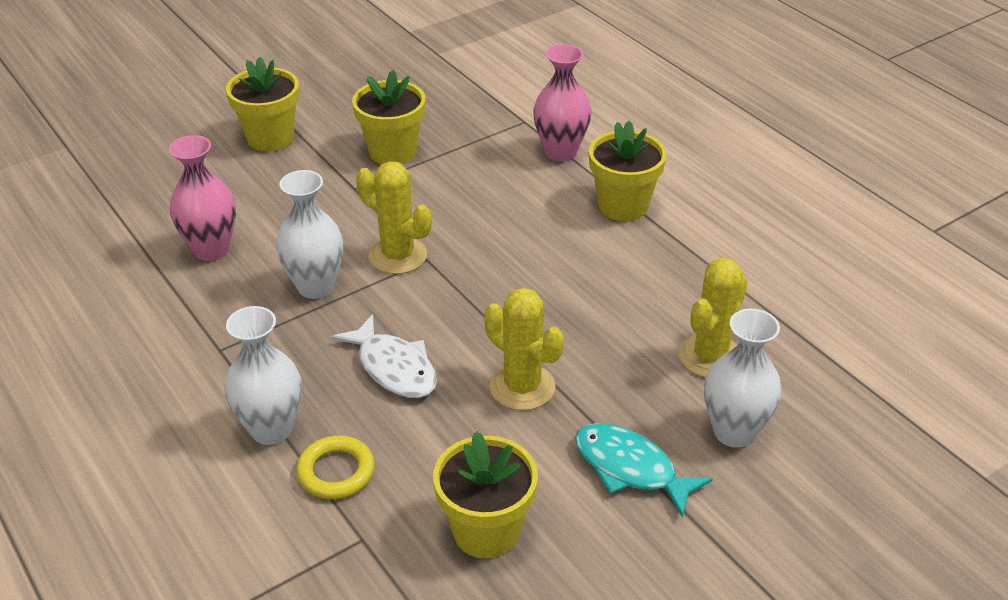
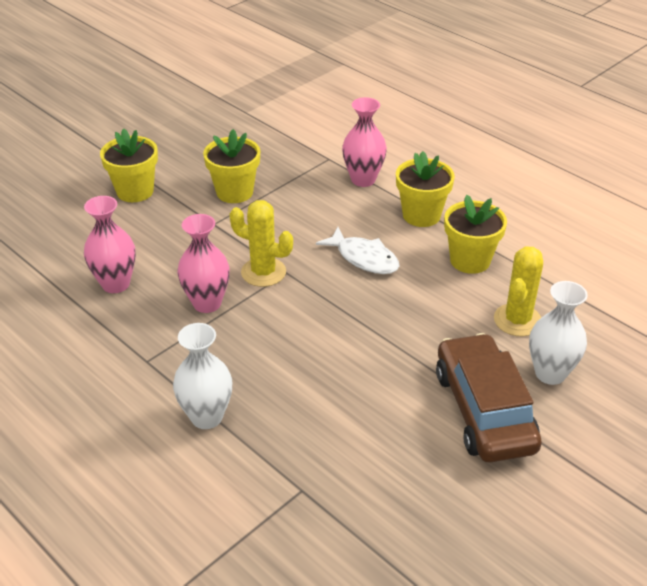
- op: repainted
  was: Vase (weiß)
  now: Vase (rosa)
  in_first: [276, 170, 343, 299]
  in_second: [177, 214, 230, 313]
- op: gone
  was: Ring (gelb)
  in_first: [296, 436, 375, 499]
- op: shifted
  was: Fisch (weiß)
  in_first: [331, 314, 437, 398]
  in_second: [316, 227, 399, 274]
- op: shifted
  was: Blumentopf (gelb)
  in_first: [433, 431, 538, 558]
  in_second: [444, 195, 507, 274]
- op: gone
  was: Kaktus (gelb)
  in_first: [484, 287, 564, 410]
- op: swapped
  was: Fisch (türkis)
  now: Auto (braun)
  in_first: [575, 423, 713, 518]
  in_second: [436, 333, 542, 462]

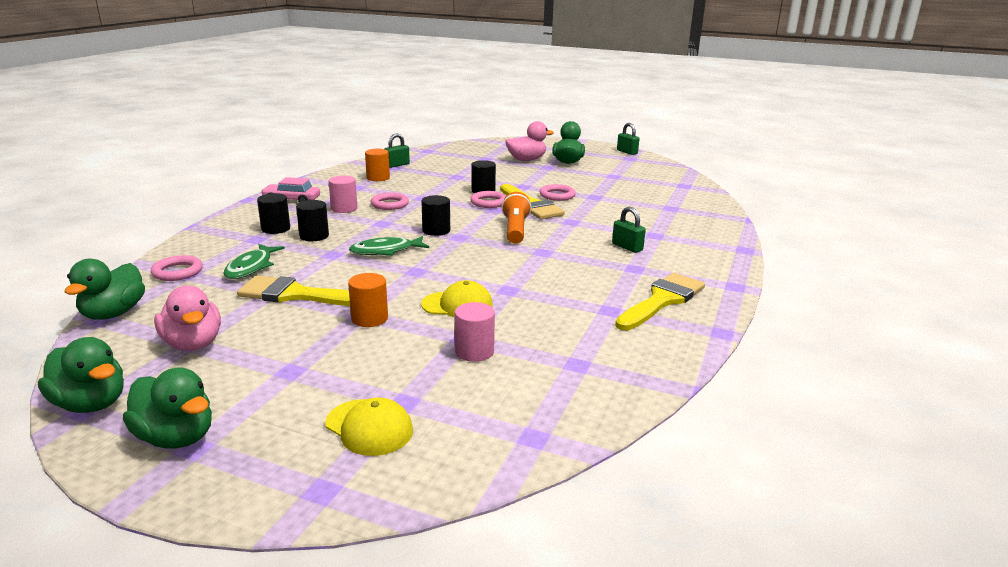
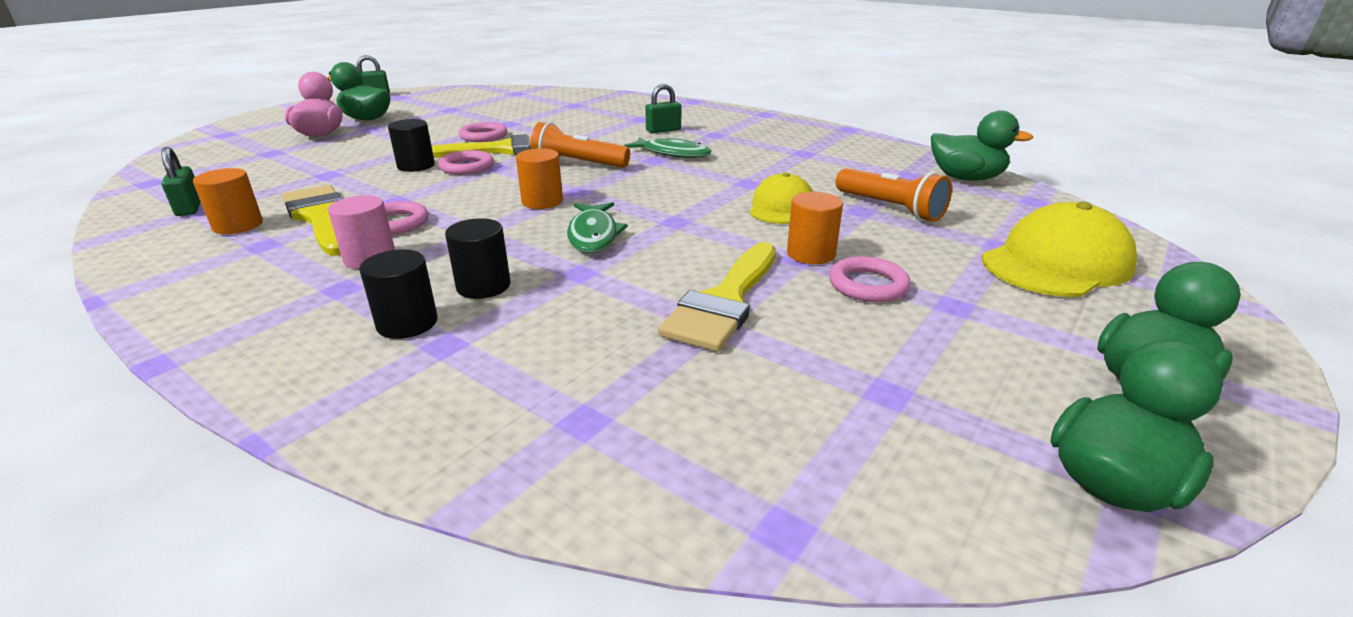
- op: shifted
  was: Ente (grün)
  in_first: [65, 259, 145, 320]
  in_second: [931, 110, 1034, 181]
- op: shifted
  was: Ring (rosa)
  in_first: [151, 255, 203, 281]
  in_second: [829, 256, 911, 302]
- op: gone
  was: Ente (rosa)
  in_first: [154, 285, 221, 351]
- op: shifted
  was: Fisch (grün)
  in_first: [224, 244, 285, 279]
  in_second: [624, 137, 711, 158]
- op: gone
  was: Auto (rosa)
  in_first: [261, 177, 320, 202]
- op: scaled
  was: Kappe (gelb)
  in_first: [325, 398, 413, 456]
  in_second: [982, 202, 1137, 297]
  ratio: 1.56
- op: repainted
  was: Vollzylinder (schwarz)
  now: Vollzylinder (orange)
  in_first: [421, 195, 450, 236]
  in_second: [516, 148, 563, 209]
- op: swapped
  was: Vollzylinder (rosa)
  now: Taschenlampe (orange)
  in_first: [455, 302, 495, 362]
  in_second: [836, 168, 952, 222]
- op: shifted
  was: Pinsel (gelb)
  in_first: [615, 273, 705, 330]
  in_second: [283, 185, 342, 256]

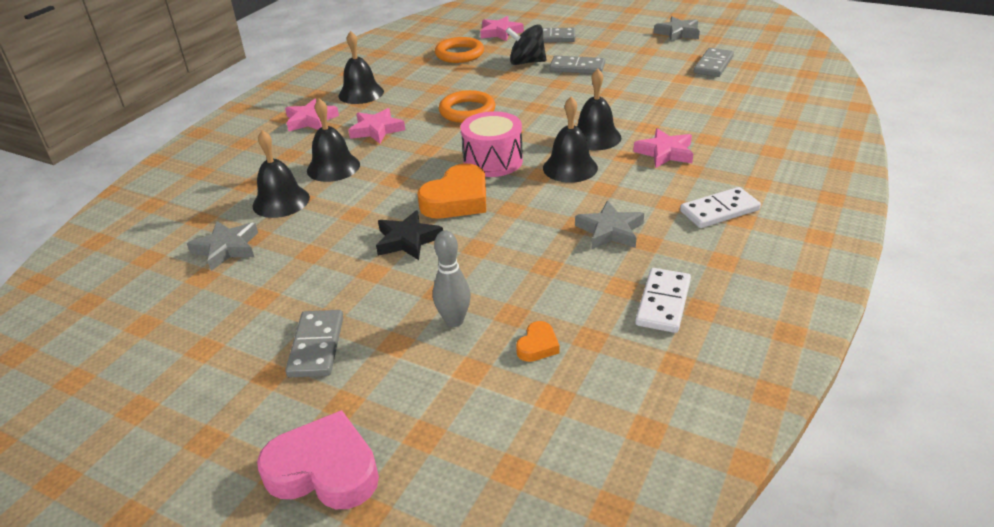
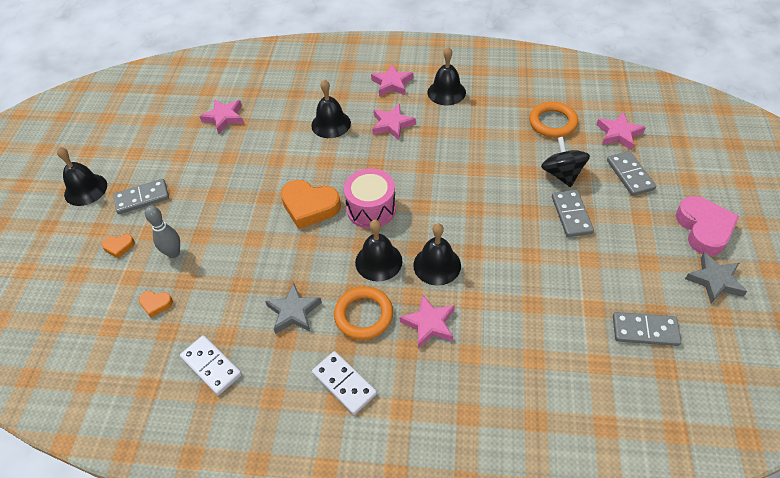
- op: repainted
  was: Stern (grau)
  now: Stern (rosa)
  in_first: [187, 221, 258, 271]
  in_second: [200, 99, 244, 134]
- op: shifted
  was: Glocke (schwarz)
  in_first: [252, 130, 310, 218]
  in_second: [57, 147, 107, 206]
- op: shifted
  was: Herz (rosa)
  in_first: [257, 410, 379, 509]
  in_second: [676, 196, 739, 256]
- op: gone
  was: Stern (schwarz)
  in_first: [376, 210, 443, 260]
- op: shifted
  was: Ring (orange)
  in_first: [439, 90, 495, 123]
  in_second: [334, 287, 393, 340]
- op: rotated
  was: Dominostein (weiß)
  in_first: [635, 268, 691, 333]
  in_second: [180, 335, 242, 395]
  clockwise: 45
- op: new
  now: Herz (orange)
  in_second: [102, 234, 135, 259]

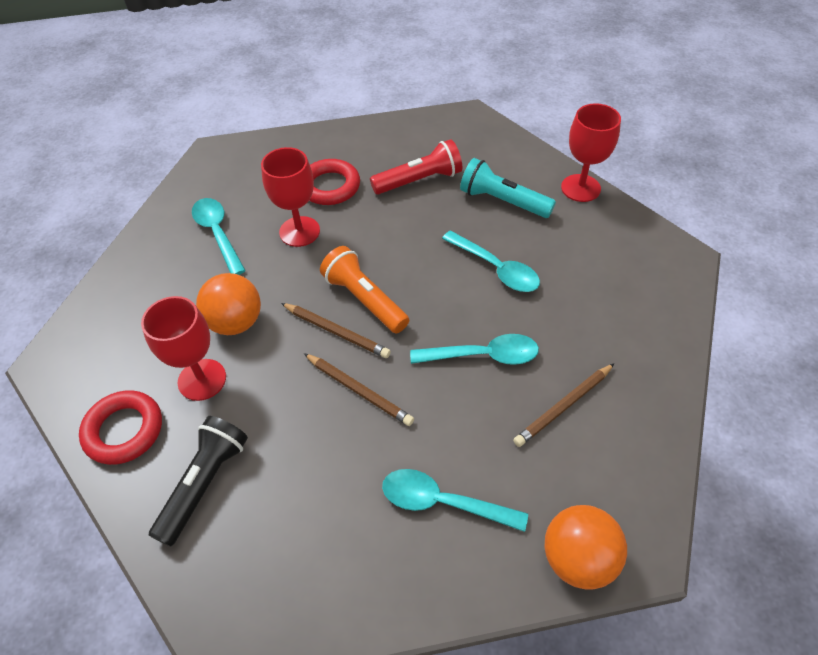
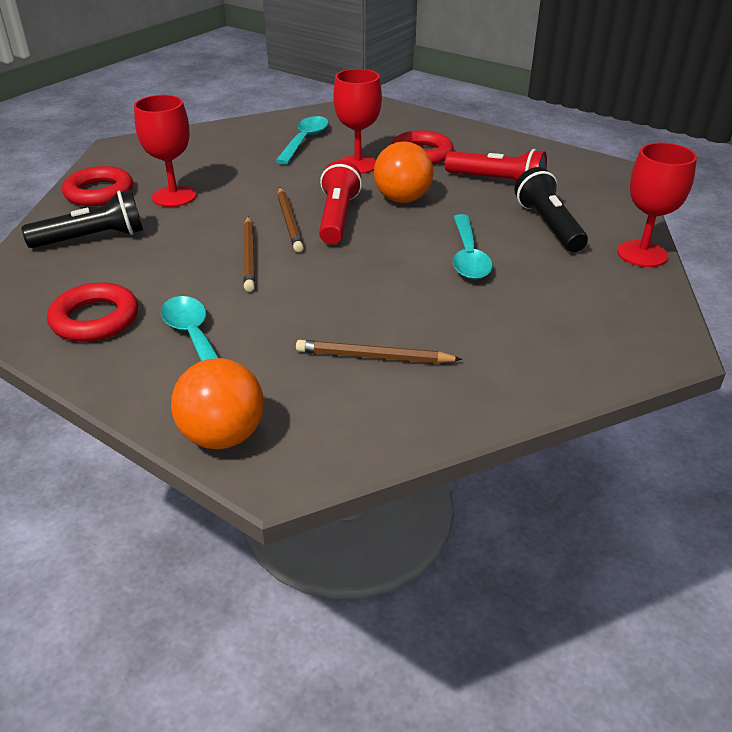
- op: shifted
  was: Ball (orange)
  in_first: [196, 273, 261, 335]
  in_second: [374, 142, 433, 203]
- op: repainted
  was: Taschenlampe (orange)
  now: Taschenlampe (rot)
  in_first: [320, 246, 409, 333]
  in_second: [319, 160, 362, 245]
- op: gone
  was: Löffel (türkis)
  in_first: [410, 334, 539, 365]
- op: repainted
  was: Taschenlampe (türkis)
  now: Taschenlampe (schwarz)
  in_first: [460, 158, 556, 218]
  in_second: [514, 167, 588, 252]
- op: new
  now: Ring (rot)
  in_second: [47, 282, 138, 342]

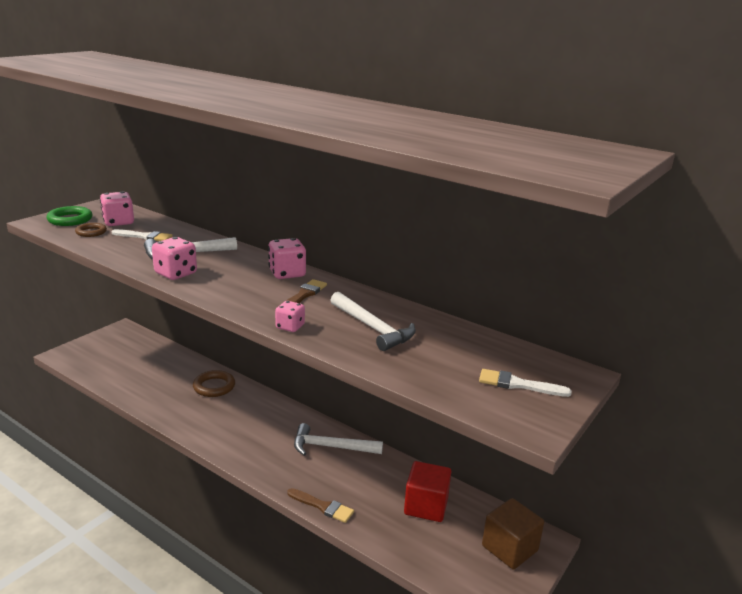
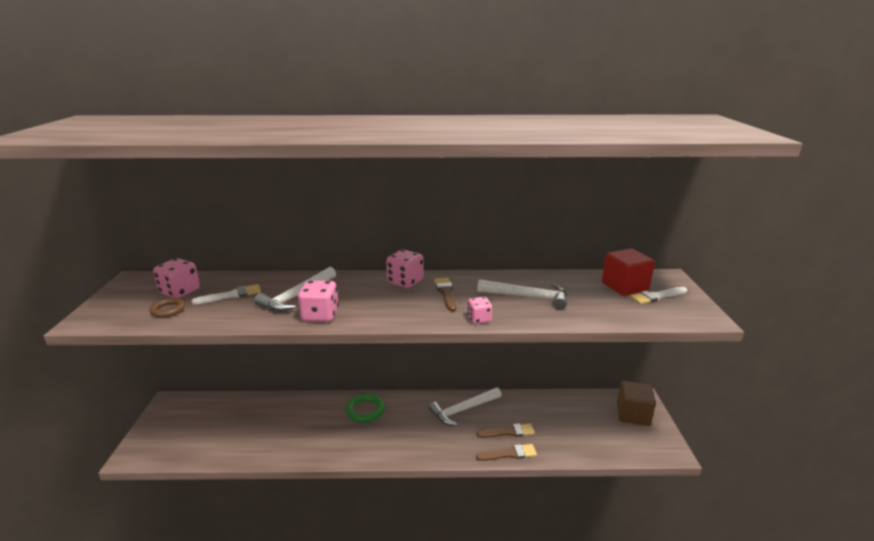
- op: shifted
  was: Ring (grün)
  in_first: [46, 206, 92, 226]
  in_second: [346, 393, 385, 423]
- op: gone
  was: Ring (braun)
  in_first: [193, 370, 235, 397]
- op: shifted
  was: Kubus (rot)
  in_first: [404, 461, 451, 522]
  in_second: [602, 248, 655, 296]
- op: new
  now: Pinsel (braun)
  in_second: [476, 423, 535, 438]

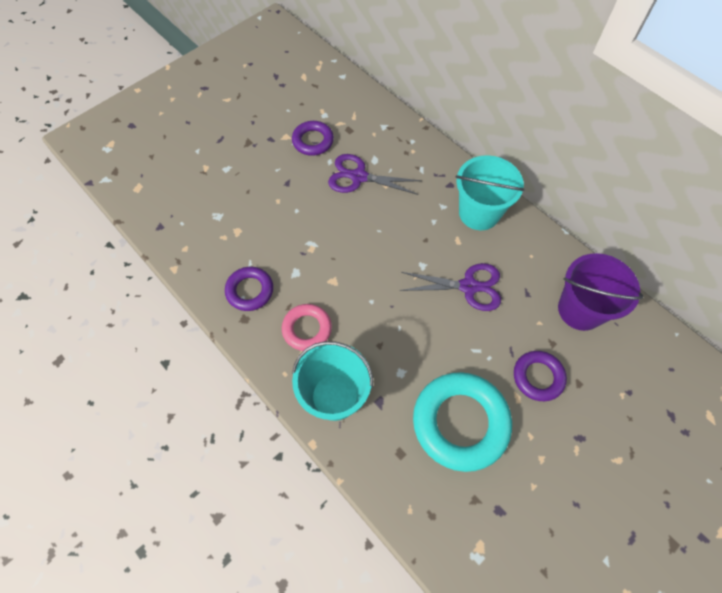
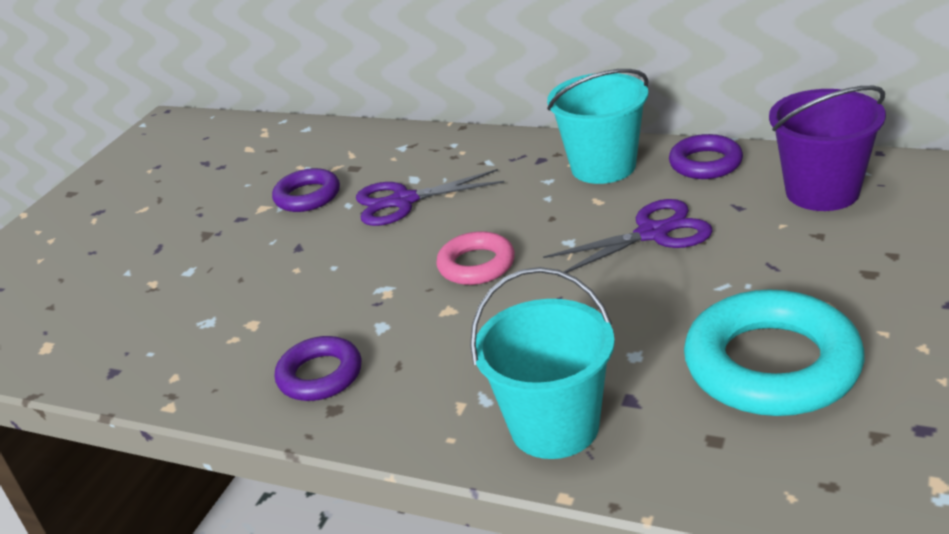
- op: shifted
  was: Ring (rosa)
  in_first: [282, 304, 332, 351]
  in_second: [436, 231, 515, 285]
- op: shifted
  was: Ring (lila)
  in_first: [514, 351, 567, 401]
  in_second: [669, 134, 743, 179]

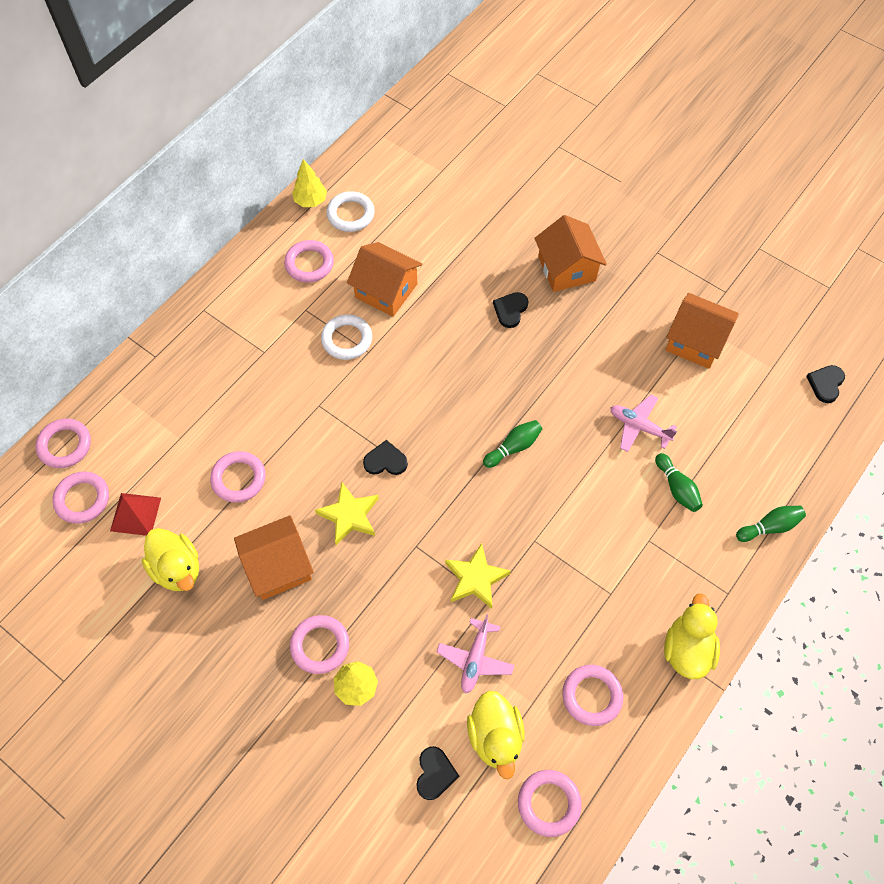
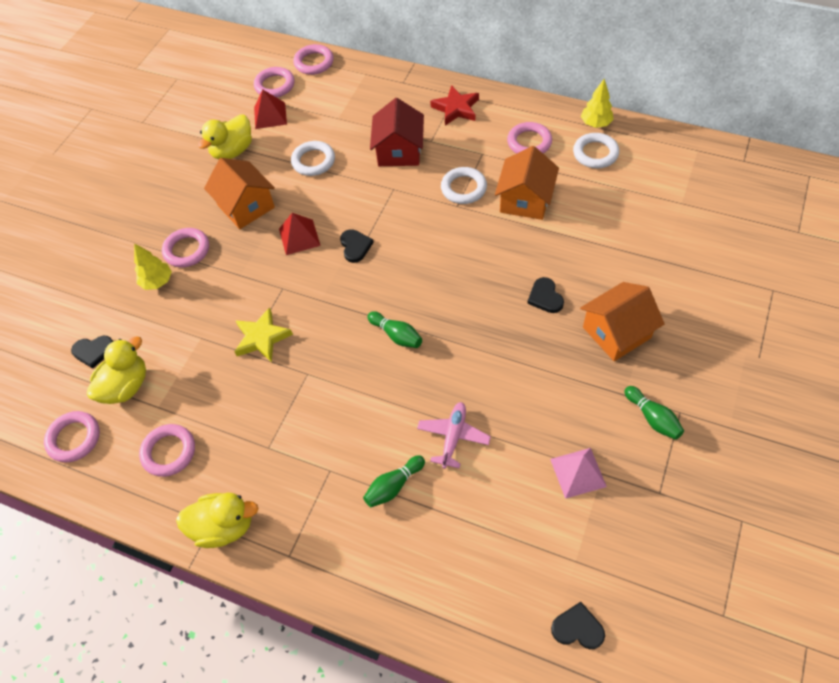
- op: repainted
  was: Ring (rosa)
  now: Ring (weiß)
  in_first: [210, 451, 266, 503]
  in_second: [291, 141, 335, 176]
- op: swapped
  was: Stern (gelb)
  now: Pyramide (rot)
  in_first: [315, 482, 379, 545]
  in_second: [279, 213, 321, 255]
- op: gone
  was: Flugzeug (rosa)
  in_first: [437, 614, 514, 694]
- op: rotated
  was: Ente (gelb)
  in_first: [467, 691, 525, 779]
  in_second: [87, 336, 146, 404]
  clockwise: 150
- op: rotated
  was: Herz (schwarz)
  in_first: [493, 292, 529, 328]
  in_second: [527, 277, 564, 313]
  clockwise: -120
- op: swapped
  was: Haus (orange)
  now: Pyramide (rosa)
  in_first: [666, 293, 739, 369]
  in_second: [550, 448, 607, 499]
- op: shifted
  was: Bowlingkegel (grün)
  in_first: [736, 506, 806, 542]
  in_second: [624, 386, 684, 440]
- op: new
  now: Haus (rot)
  in_second: [370, 98, 424, 166]
- op: new
  now: Stern (rot)
  in_second: [430, 85, 479, 126]

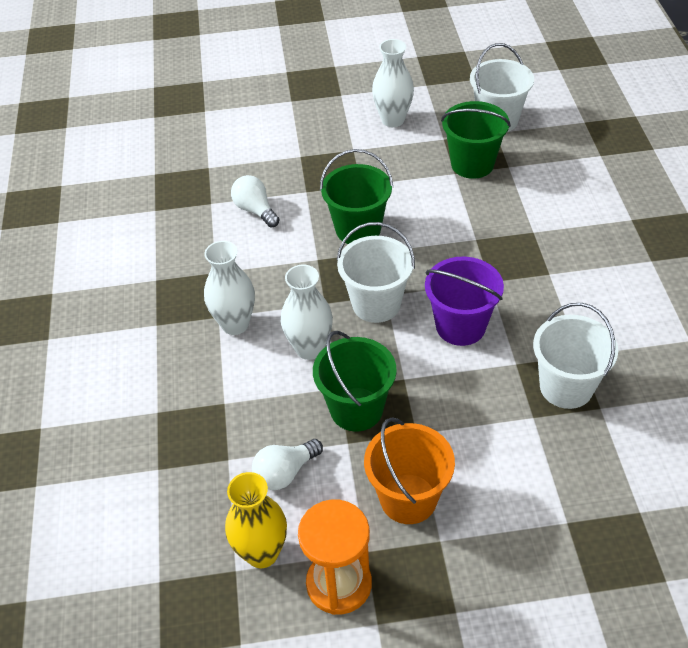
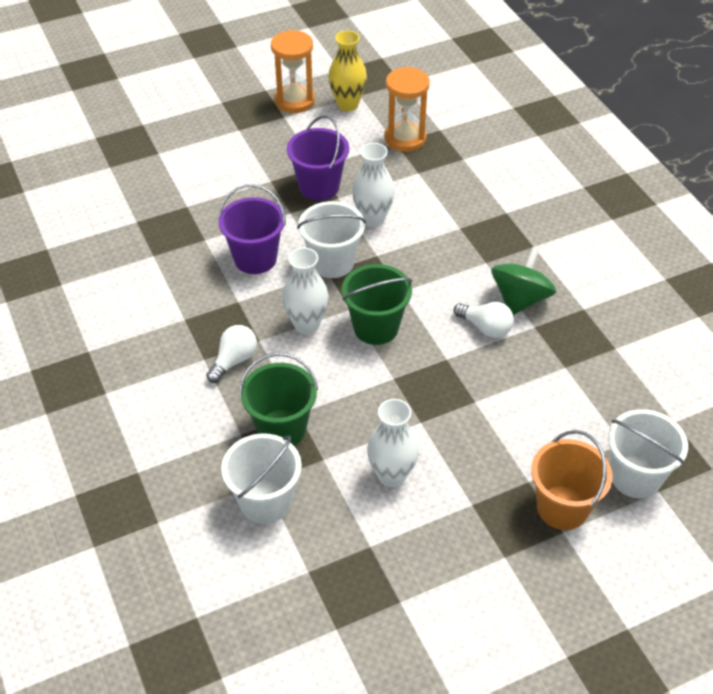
- op: shifted
  was: Vase (weiß)
  in_first: [204, 241, 255, 335]
  in_second: [282, 248, 329, 334]
- op: shifted
  was: Glühbirne (weiß)
  in_first: [252, 439, 323, 490]
  in_second: [206, 325, 257, 383]
- op: repainted
  was: Eimer (grün)
  now: Eimer (lila)
  in_first: [313, 331, 397, 432]
  in_second: [287, 115, 349, 201]
- op: shifted
  was: Eimer (orange)
  in_first: [364, 417, 455, 524]
  in_second: [531, 430, 613, 530]
- op: shifted
  was: Eimer (weiß)
  in_first: [533, 303, 618, 409]
  in_second: [608, 409, 688, 498]
- op: new
  now: Sanduhr (orange)
  in_second: [384, 67, 430, 152]
- op: new
  now: Kreisel (grün)
  in_second: [491, 247, 556, 315]

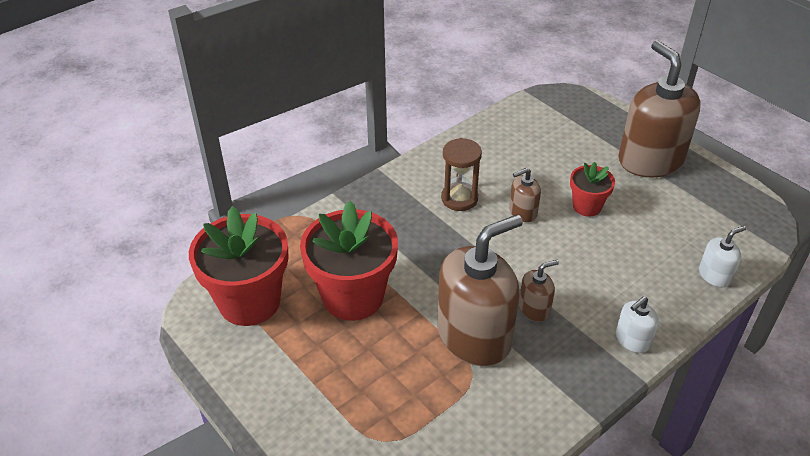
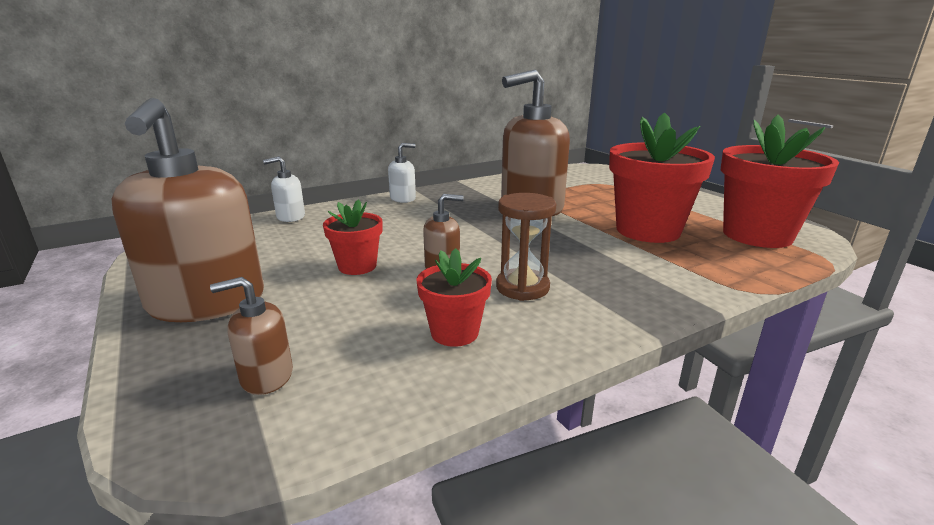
- op: shifted
  was: Seifenspender (braun)
  in_first: [519, 260, 559, 322]
  in_second: [210, 277, 293, 395]
- op: new
  now: Blumentopf (rot)
  in_second: [416, 248, 492, 347]

